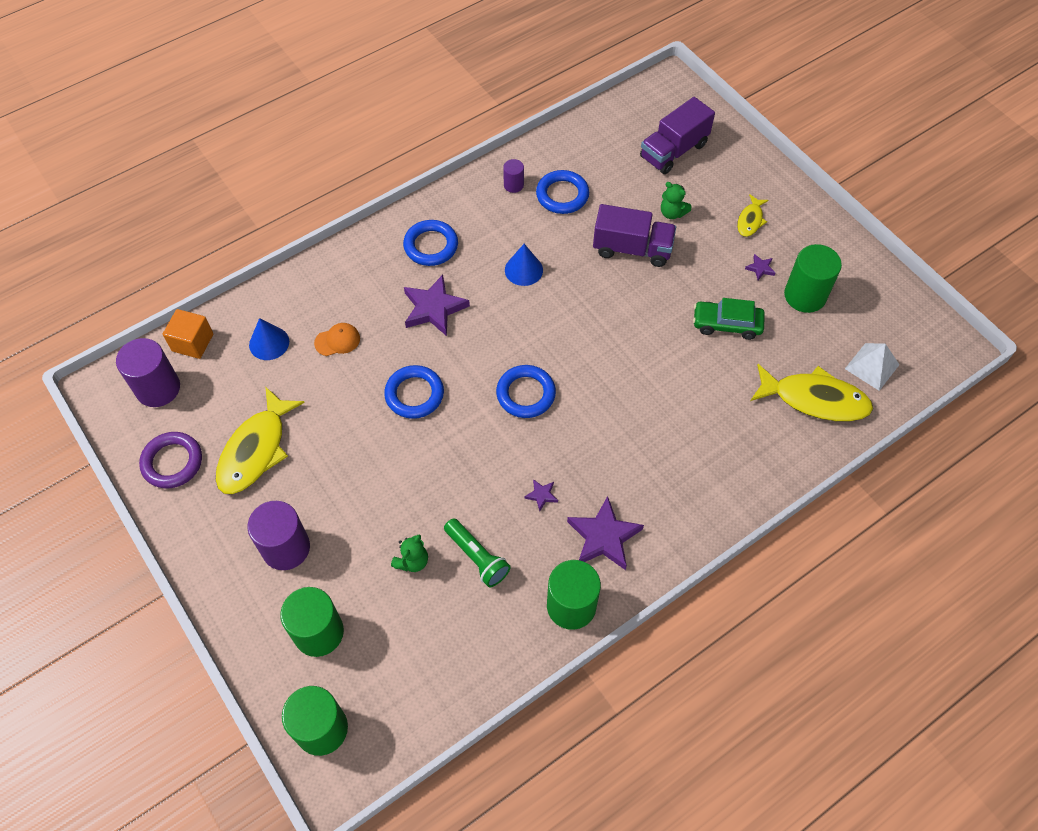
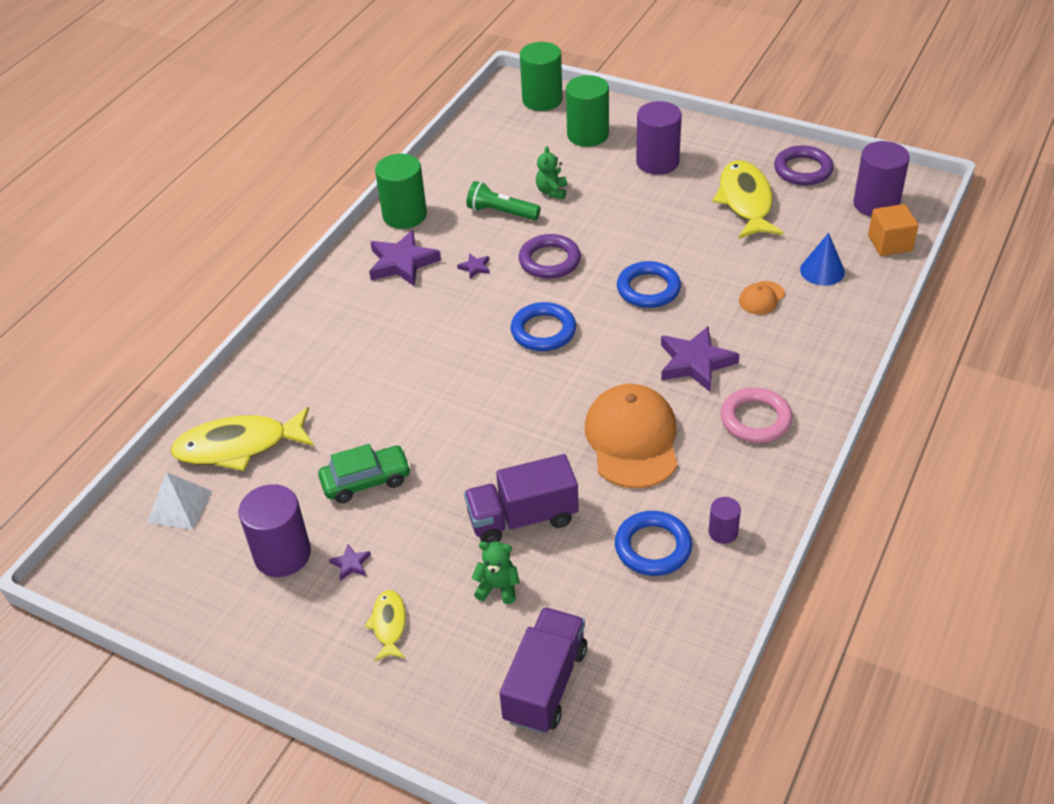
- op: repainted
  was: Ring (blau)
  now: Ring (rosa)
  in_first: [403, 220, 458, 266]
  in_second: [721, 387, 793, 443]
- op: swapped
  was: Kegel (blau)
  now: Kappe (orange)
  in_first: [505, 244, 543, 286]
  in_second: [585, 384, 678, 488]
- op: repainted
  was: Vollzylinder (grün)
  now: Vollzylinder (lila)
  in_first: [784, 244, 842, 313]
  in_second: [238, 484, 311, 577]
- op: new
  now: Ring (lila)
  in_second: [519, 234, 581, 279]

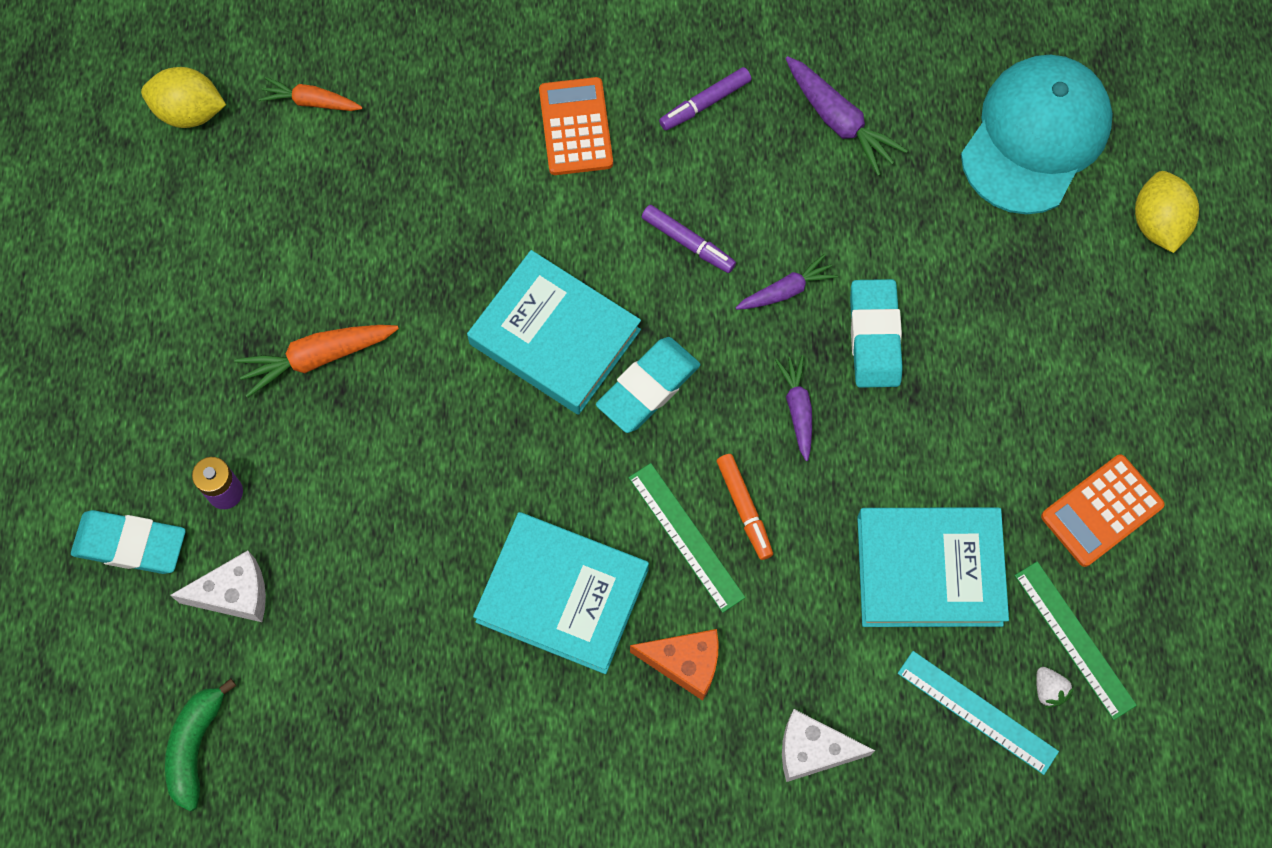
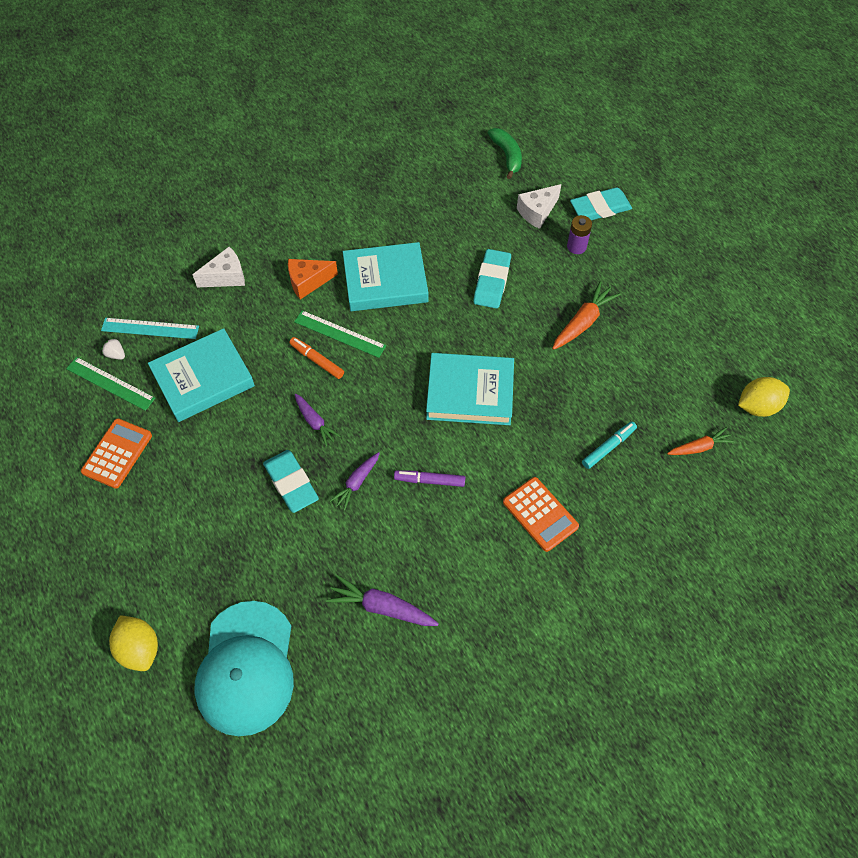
- op: shifted
  was: Radiergummi (türkis)
  in_first: [596, 337, 700, 433]
  in_second: [473, 249, 511, 309]
- op: gone
  was: Filzstift (lila)
  in_first: [659, 67, 752, 131]
- op: new
  now: Filzstift (türkis)
  in_second: [582, 421, 637, 469]

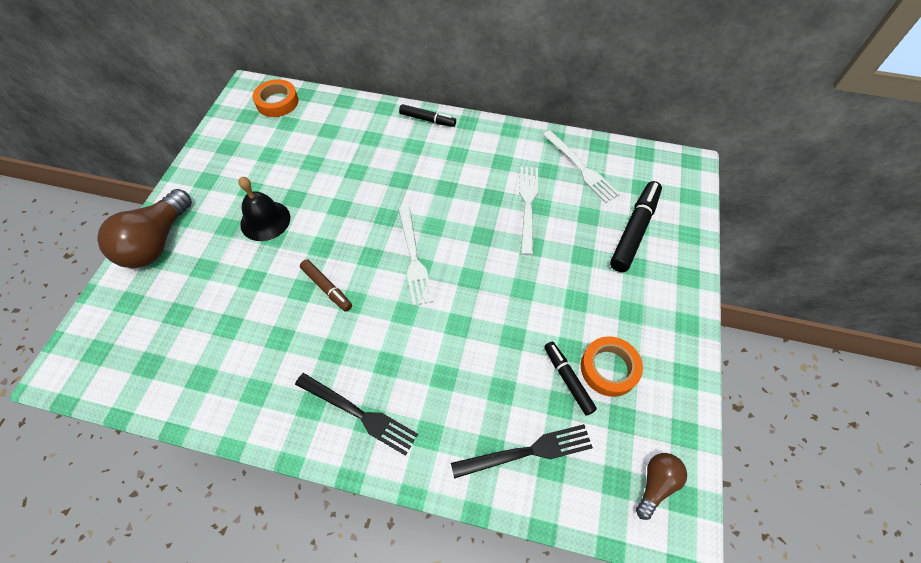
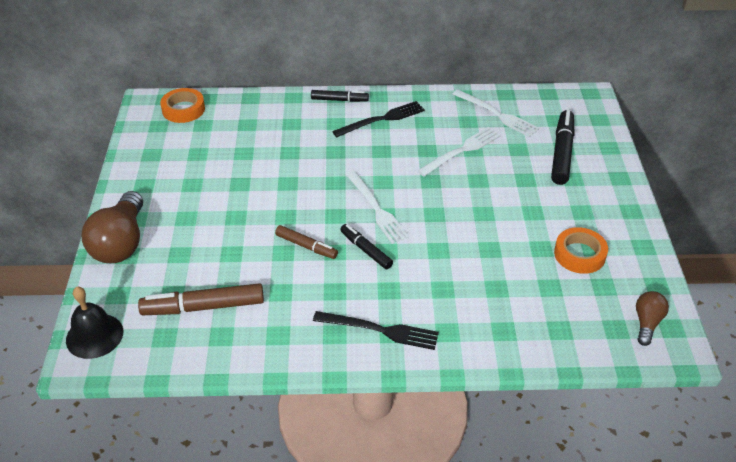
- op: shifted
  was: Glocke (schwarz)
  in_first: [238, 177, 290, 241]
  in_second: [66, 287, 123, 359]
- op: shifted
  was: Gabel (schwarz)
  in_first: [451, 424, 593, 479]
  in_second: [332, 101, 425, 137]
- op: rotated
  was: Gabel (weiß)
  in_first: [519, 167, 538, 255]
  in_second: [417, 127, 501, 176]
  clockwise: 60
- op: shifted
  was: Filzstift (schwarz)
  in_first: [544, 342, 597, 416]
  in_second: [340, 224, 393, 269]
- op: new
  now: Filzstift (braun)
  in_second: [138, 283, 264, 315]

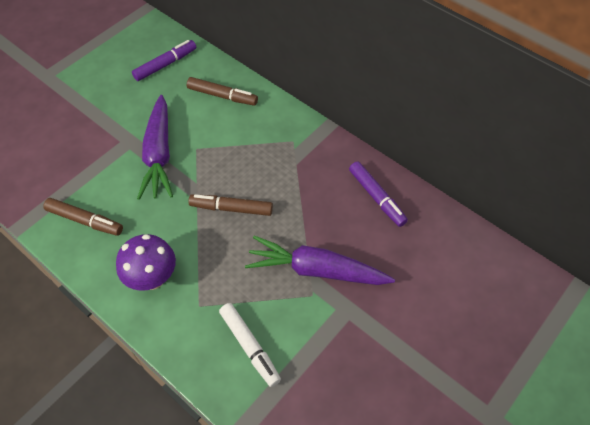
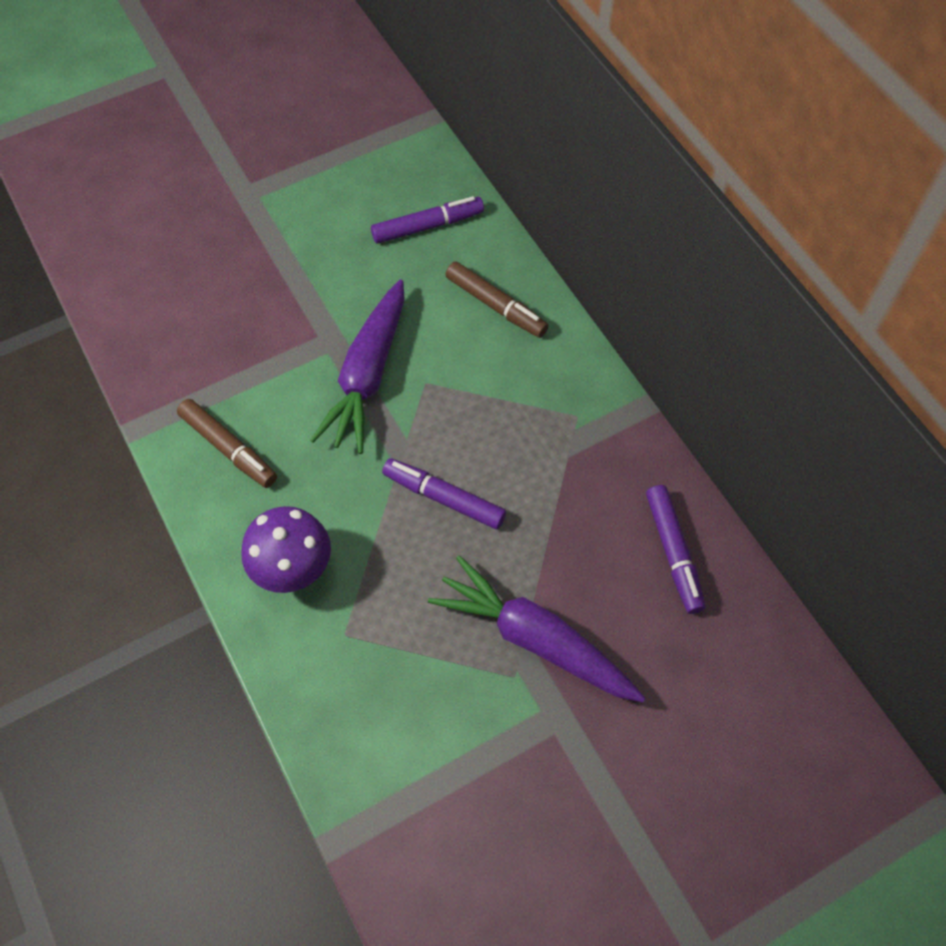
- op: repainted
  was: Filzstift (braun)
  now: Filzstift (lila)
  in_first: [188, 194, 273, 216]
  in_second: [382, 458, 506, 529]
- op: gone
  was: Filzstift (weiß)
  in_first: [219, 303, 281, 387]

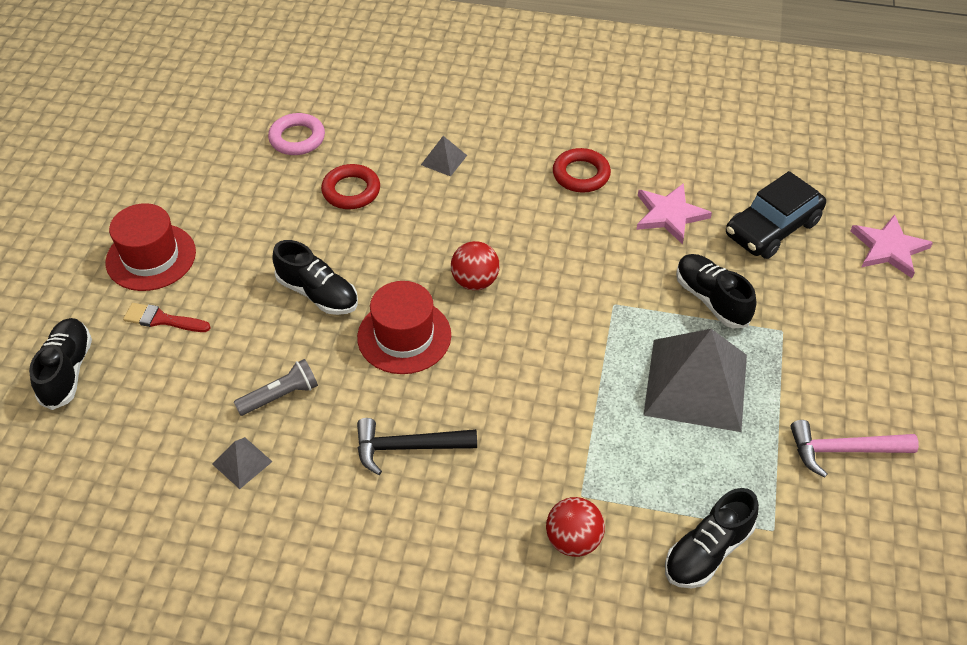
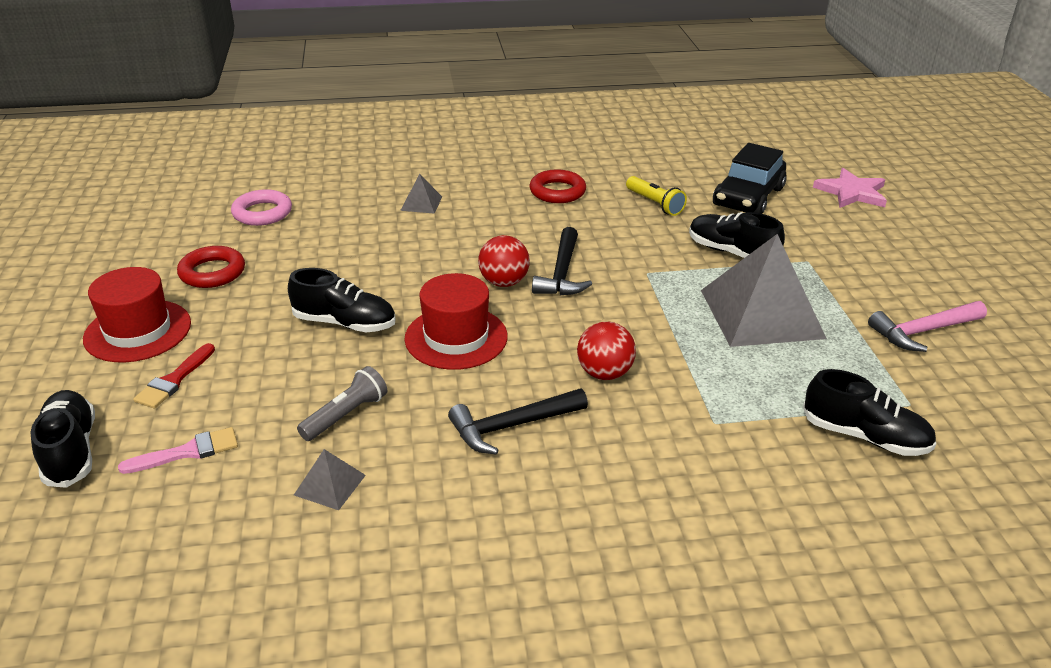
- op: rotated
  was: Pinsel (rot)
  in_first: [123, 303, 211, 332]
  in_second: [133, 343, 215, 409]
  clockwise: -60
- op: shifted
  was: Ring (rot)
  in_first: [321, 164, 380, 209]
  in_second: [177, 246, 245, 288]
- op: shifted
  was: Ball (rot)
  in_first: [546, 497, 605, 557]
  in_second: [577, 322, 636, 380]
- op: swapped
  was: Stern (rosa)
  now: Taschenlampe (gelb)
  in_first: [636, 183, 712, 244]
  in_second: [626, 176, 687, 216]
- op: rotated
  was: Schuh (schwarz)
  in_first: [665, 488, 759, 588]
  in_second: [803, 369, 936, 456]
  clockwise: -90
- op: new
  now: Pinsel (rosa)
  in_second: [118, 427, 238, 474]
- op: new
  now: Hammer (schwarz)
  in_second: [532, 227, 592, 295]

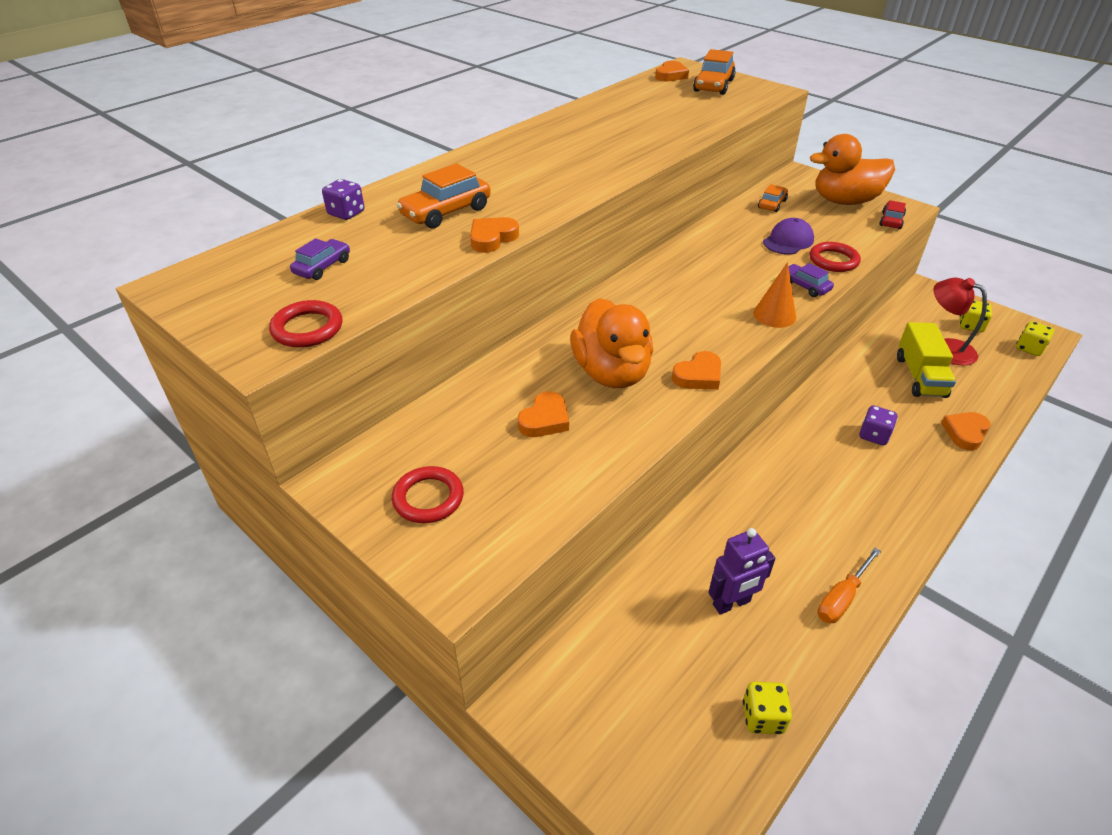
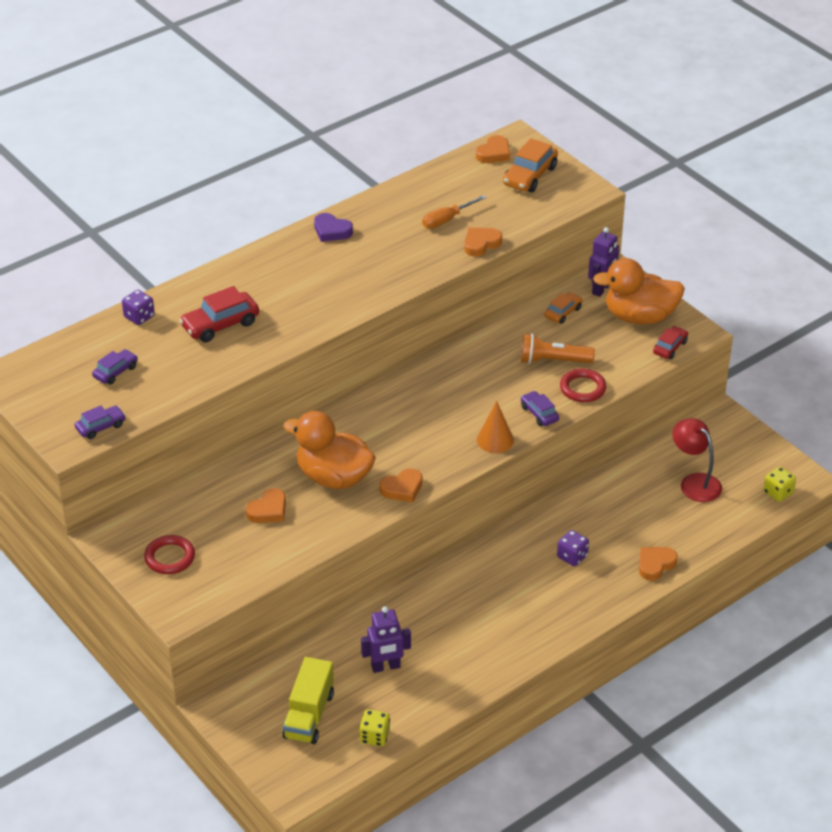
- op: swapped
  was: Ring (rot)
  now: Auto (lila)
  in_first: [269, 300, 342, 348]
  in_second: [75, 406, 126, 439]
- op: repainted
  was: Auto (orange)
  now: Auto (rot)
  in_first: [396, 163, 491, 228]
  in_second: [179, 286, 259, 342]
- op: shifted
  was: Herz (orange)
  in_first: [470, 217, 519, 253]
  in_second: [464, 228, 502, 257]
- op: rotated
  was: Ente (orange)
  in_first: [570, 298, 653, 388]
  in_second: [283, 411, 376, 489]
  clockwise: 120
- op: swapped
  was: Kappe (lila)
  now: Taschenlampe (orange)
  in_first: [763, 218, 814, 255]
  in_second: [521, 334, 595, 364]
- op: shifted
  was: Schraubenzieher (orange)
  in_first: [817, 548, 881, 623]
  in_second: [422, 195, 487, 229]
- op: shifted
  was: Lastwagen (gelb)
  in_first: [897, 322, 956, 398]
  in_second: [282, 657, 334, 744]
- op: gone
  was: Spielwürfel (gelb)
  in_first: [960, 301, 992, 332]
- op: new
  now: Herz (lila)
  in_second: [314, 213, 353, 242]
- op: new
  now: Roboter (lila)
  in_second: [588, 227, 619, 297]

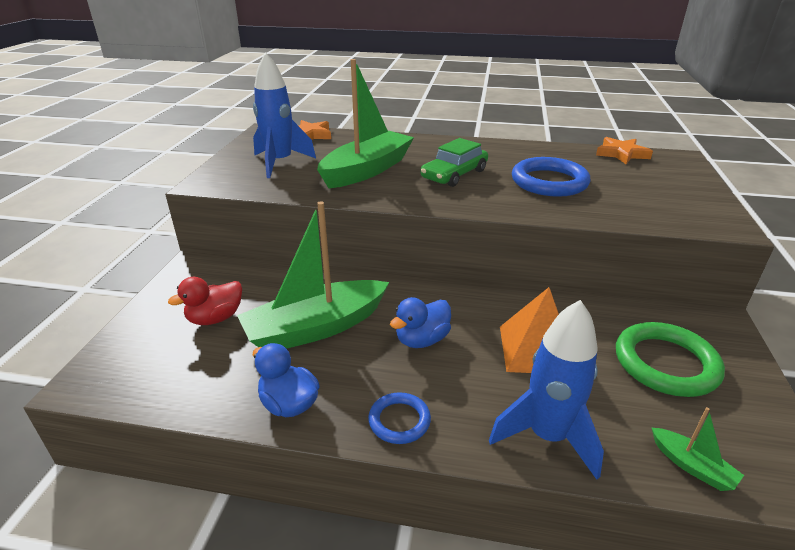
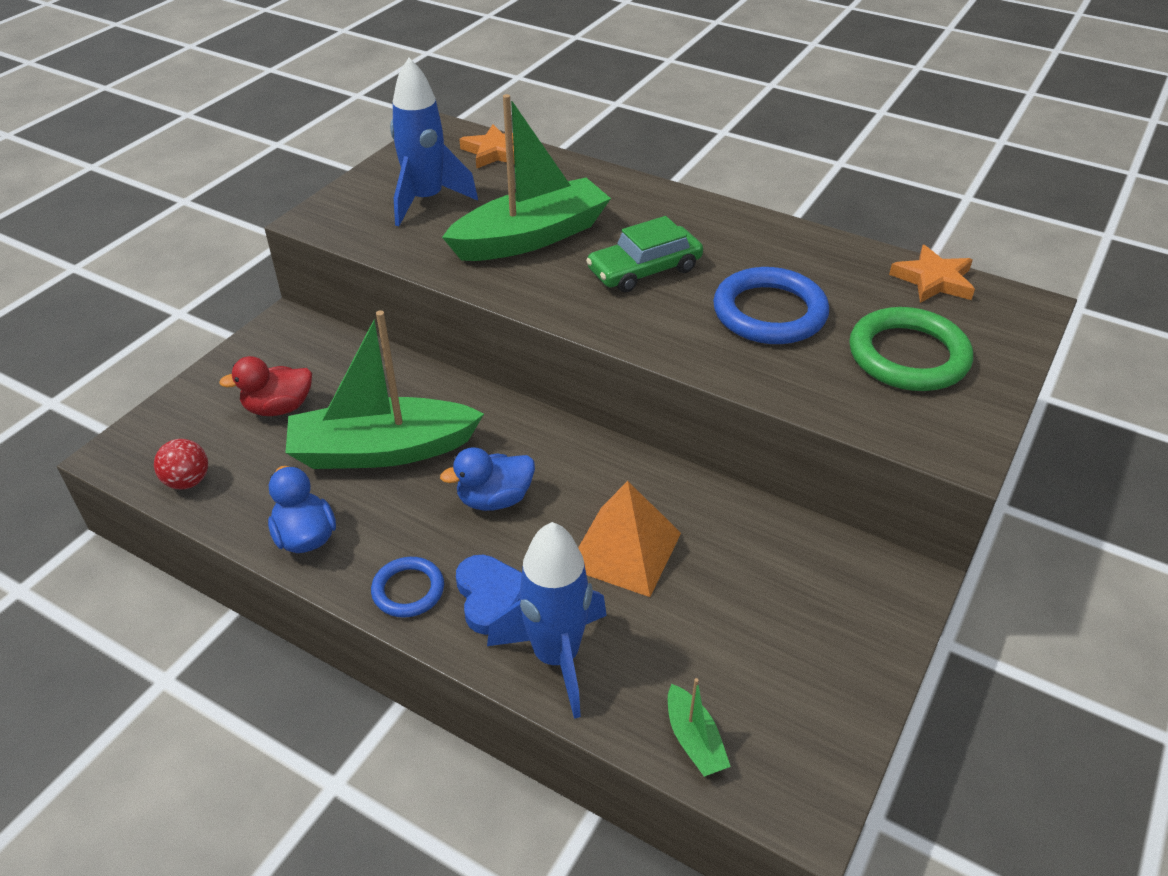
- op: shifted
  was: Ring (grün)
  in_first: [616, 322, 725, 397]
  in_second: [849, 307, 973, 391]
- op: new
  now: Ball (rot)
  in_second: [154, 439, 208, 490]
- op: new
  now: Herz (blau)
  in_second: [456, 555, 522, 635]

